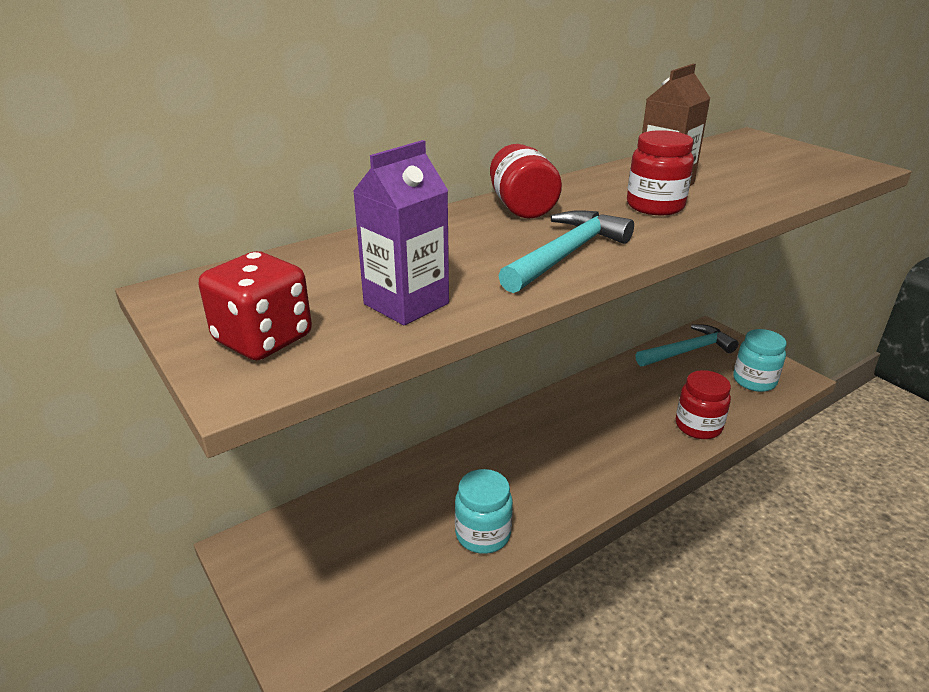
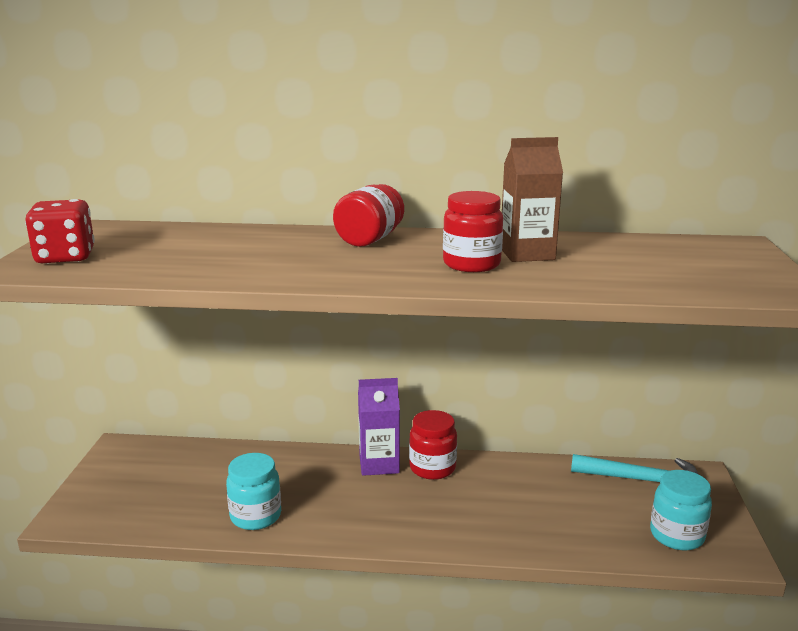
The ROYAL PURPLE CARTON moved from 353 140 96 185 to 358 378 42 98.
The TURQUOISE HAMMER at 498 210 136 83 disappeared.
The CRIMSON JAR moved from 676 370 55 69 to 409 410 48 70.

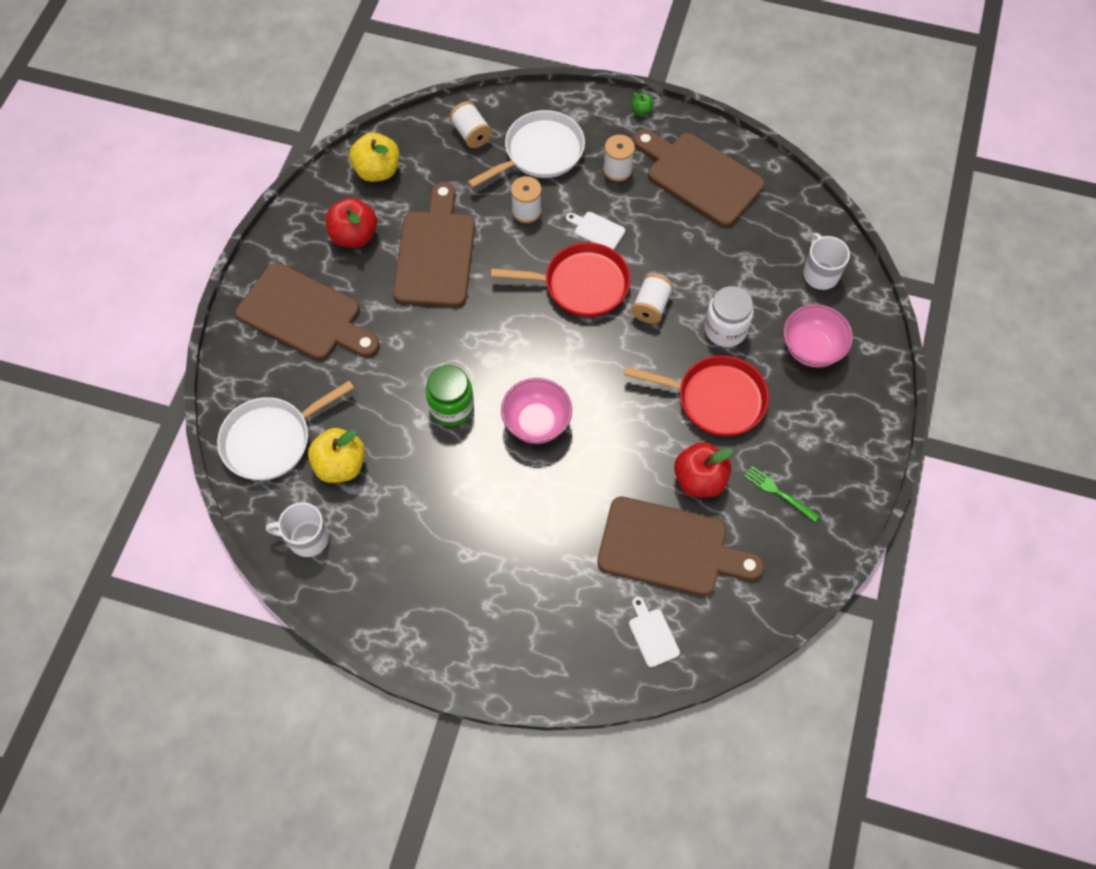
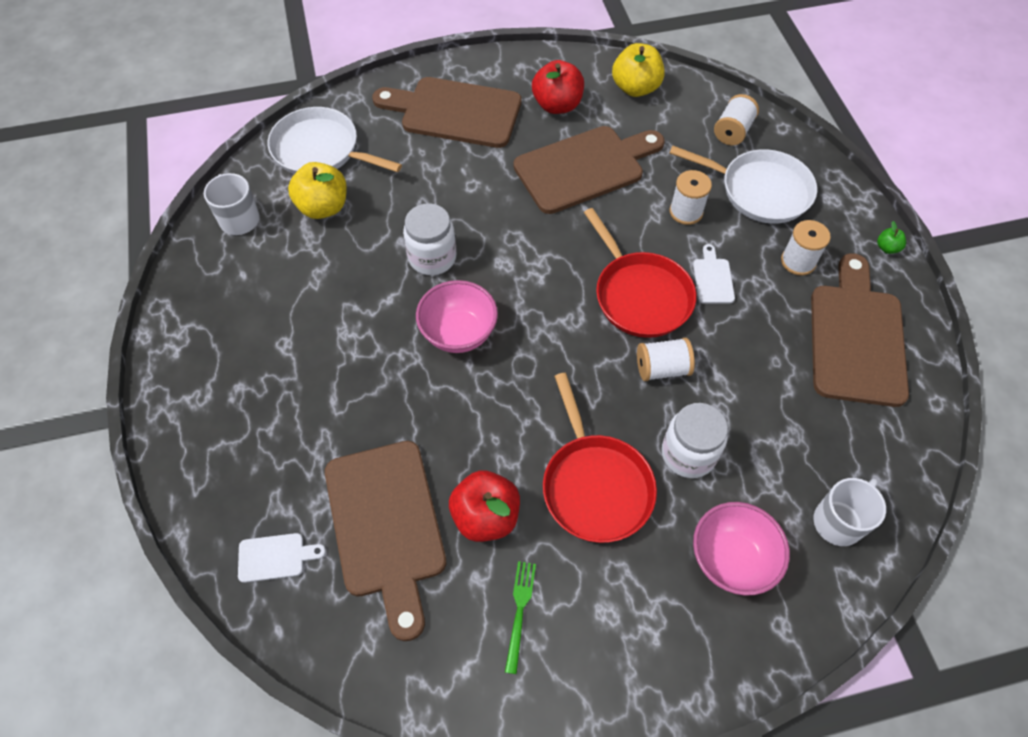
The RUSSET BREAD BOARD at 235 263 145 97 turned 105 degrees clockwise.
The LEAF-GREEN JAR at 426 365 48 61 became the SNOW-WHITE JAR at 403 203 53 72.
The SNOW-WHITE BREAD BOARD at 629 597 51 70 turned 45 degrees clockwise.

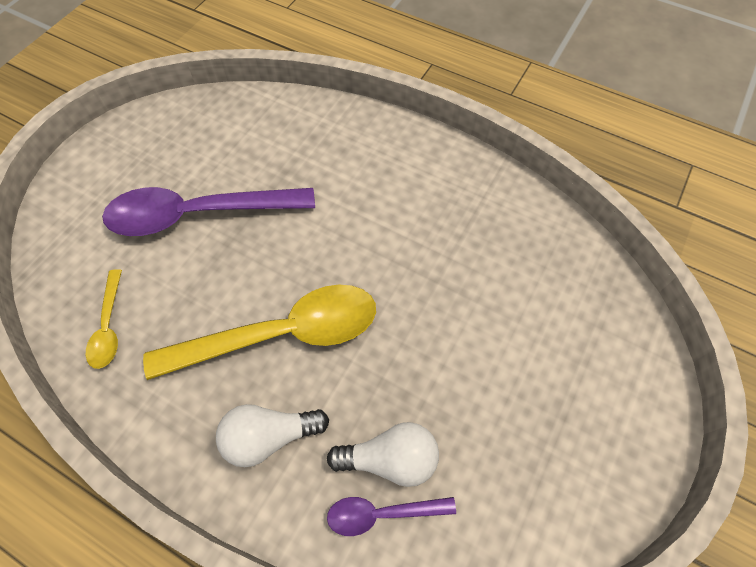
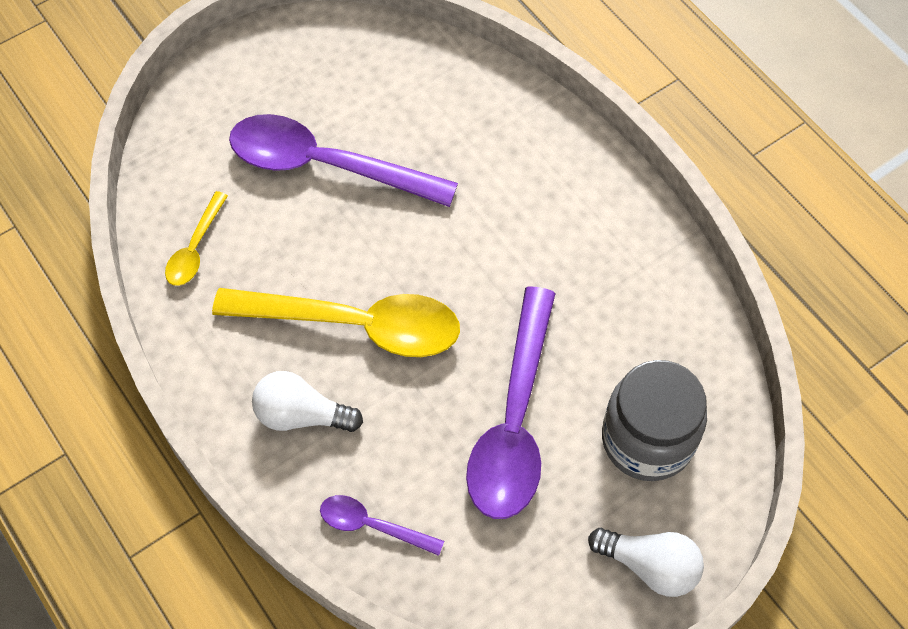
The SNOW-WHITE BULB moved from 327 422 112 65 to 588 528 116 69.
The ROYAL PURPLE TEASPOON at 466 286 90 233 appeared.
The GRAY JAR at 602 360 105 121 appeared.

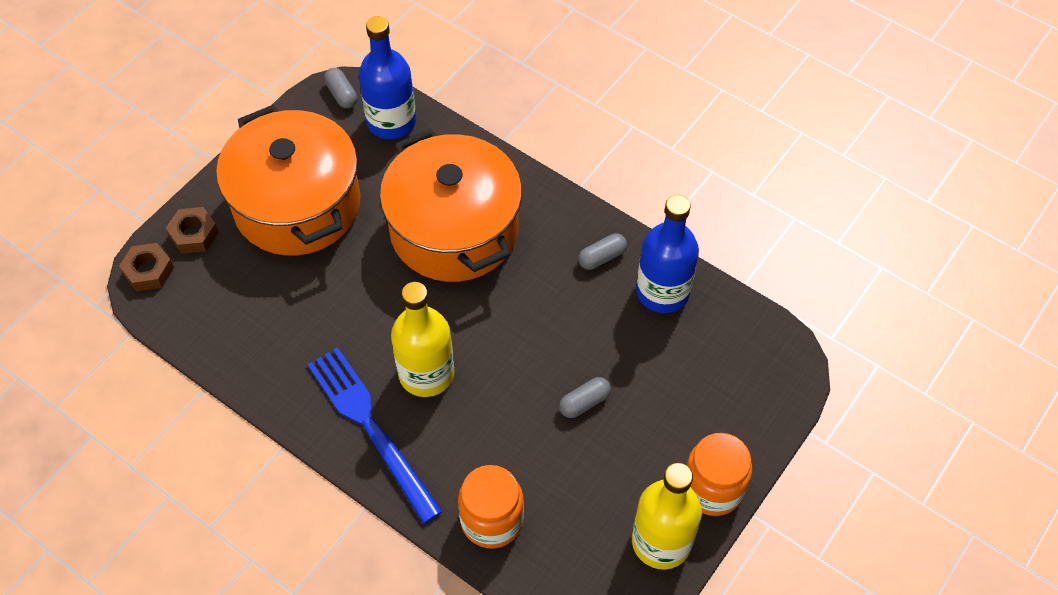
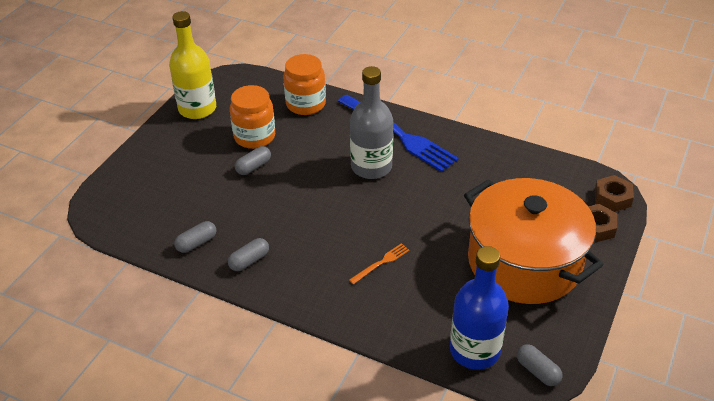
The ORANGE-COLOURED STOCKPOT at 380 129 142 153 was replaced by the ORANGE-COLOURED FORK at 349 243 60 41.
The COBALT DRINK BOTTLE at 636 195 63 118 was replaced by the GRAY PILL SHAPE at 174 221 42 32.
The GOLDEN DRINK BOTTLE at 391 282 64 115 became the GRAY DRINK BOTTLE at 350 66 43 113.
The ORANGE-COLOURED JAR moved from 686 433 66 83 to 230 85 45 64.

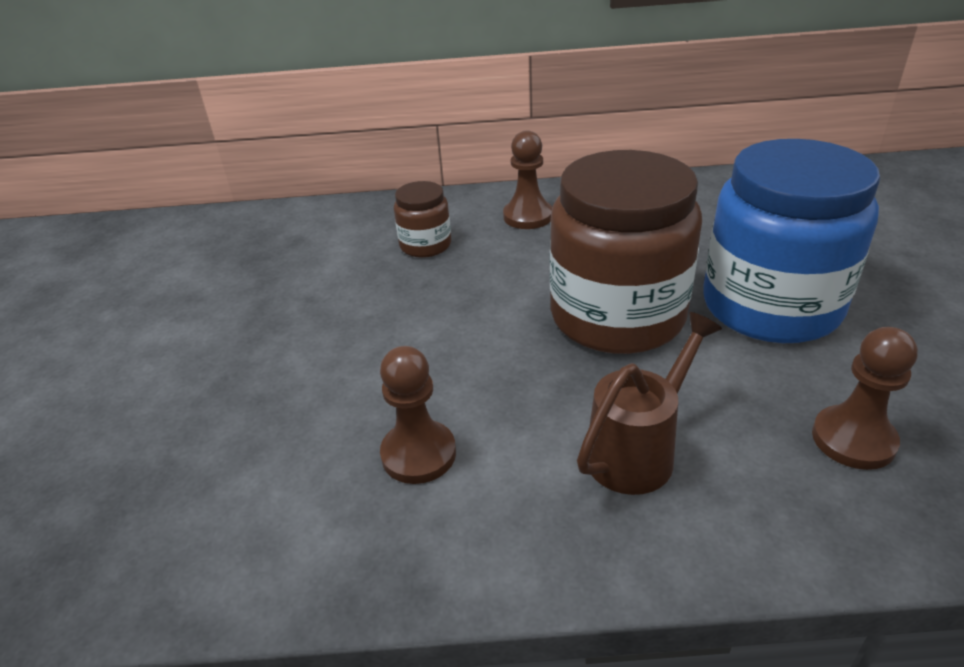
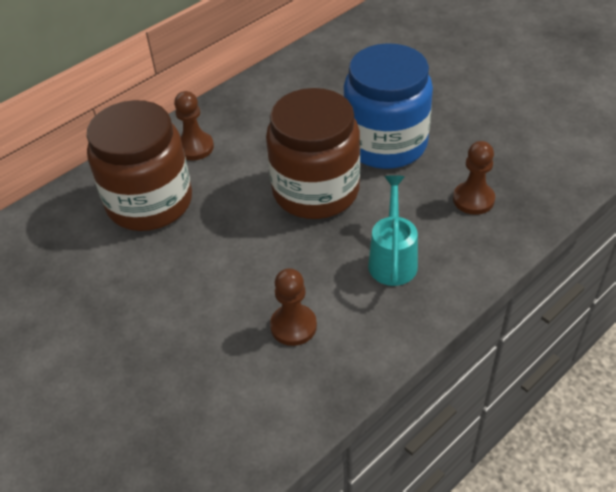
The RUSSET JAR at 394 181 57 77 changed to 2.16 times the size.
The RUSSET SPRINKLING CAN at 577 312 145 183 became the TURQUOISE SPRINKLING CAN at 368 175 50 111.

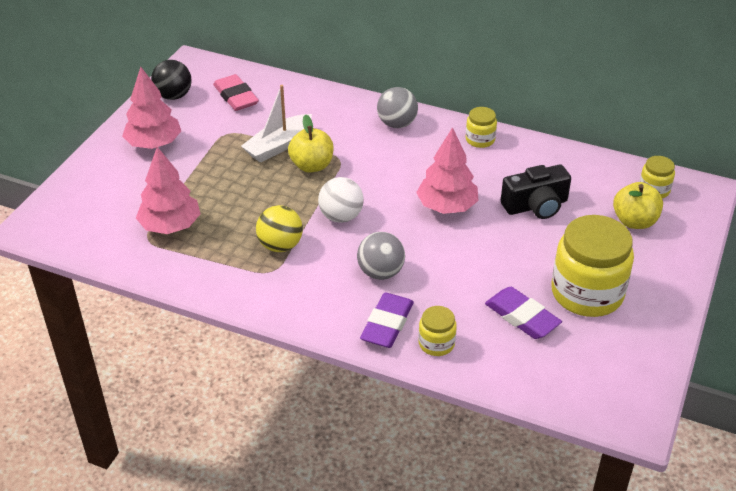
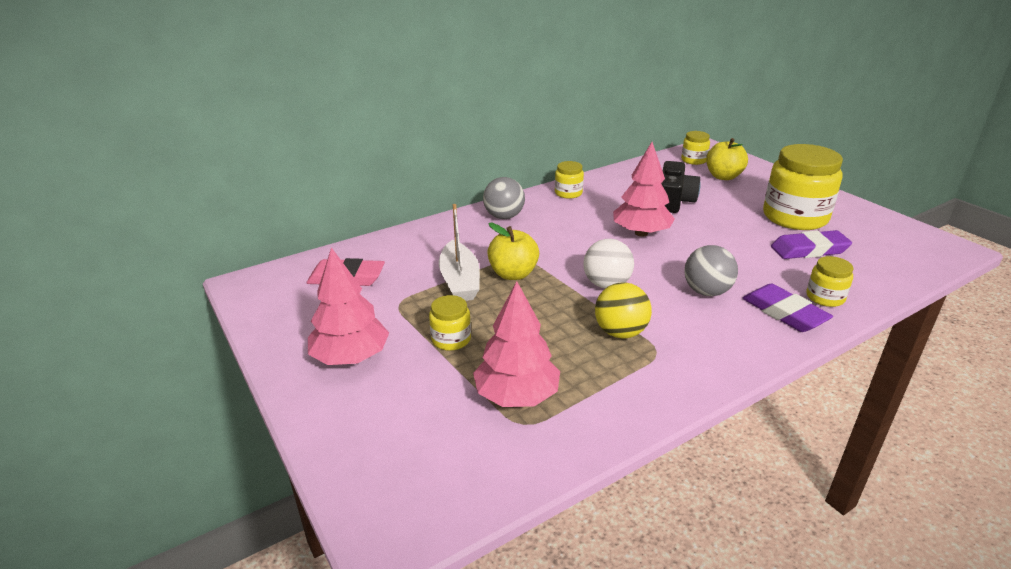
The BLACK BALL at 151 60 41 40 disappeared.
The GOLDEN JAR at 429 295 42 56 appeared.

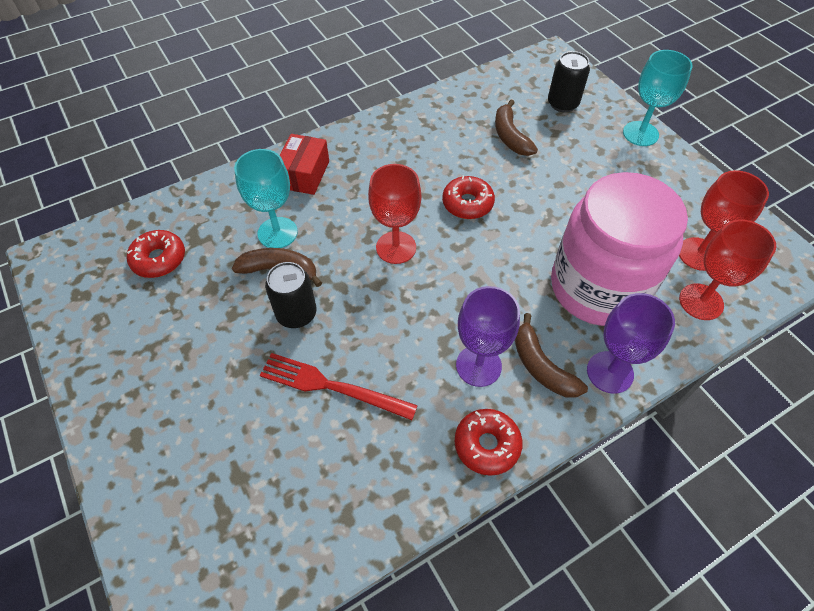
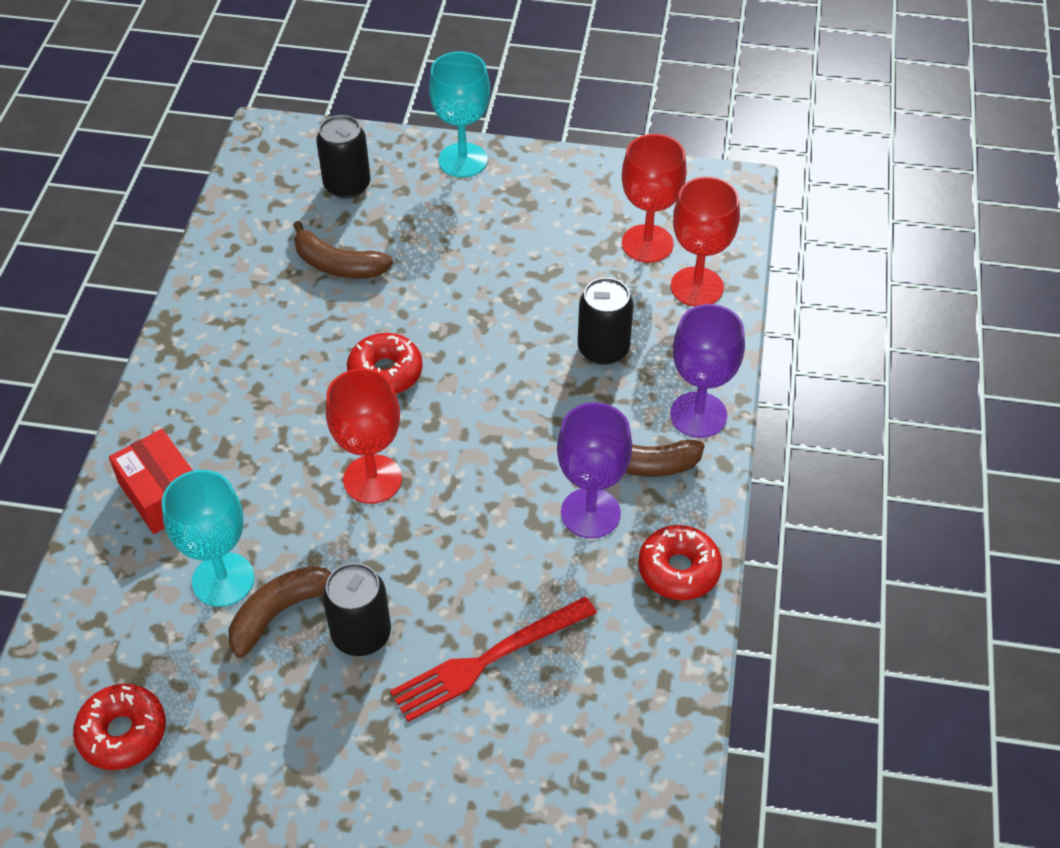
The ROSY JAR at 551 172 137 154 was replaced by the BLACK CAN at 578 277 56 88.

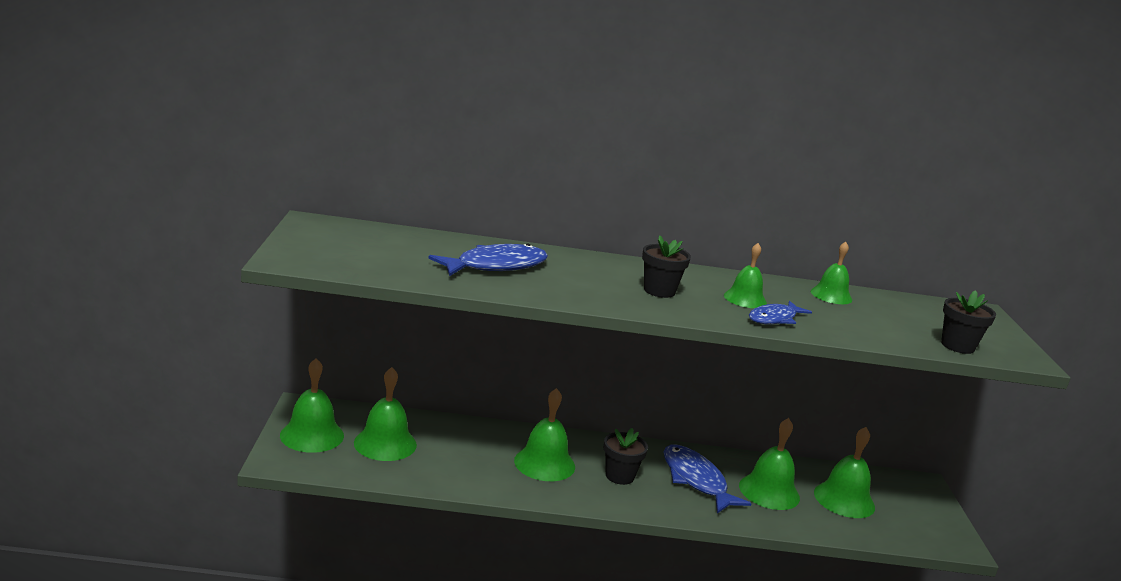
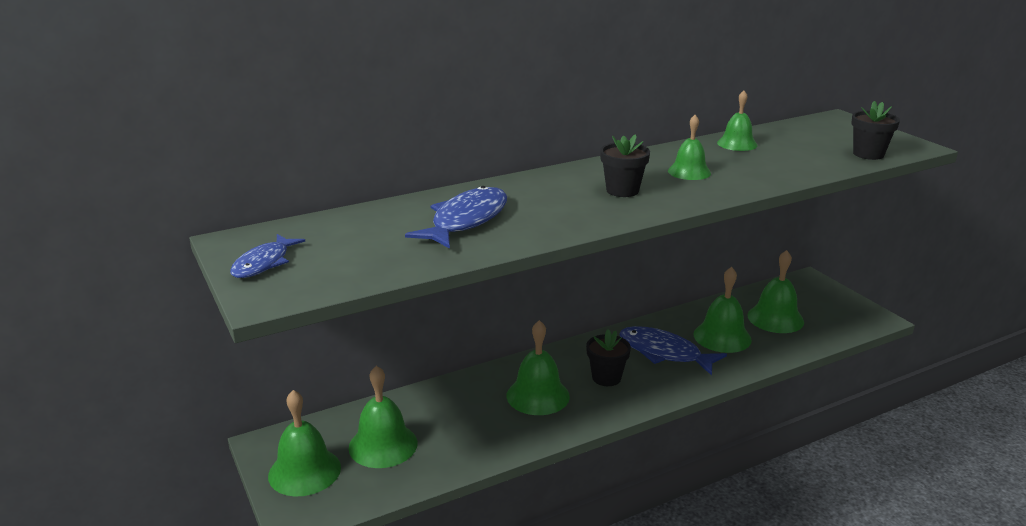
The COBALT FISH FIGURE moved from 749 301 63 23 to 230 234 75 44.

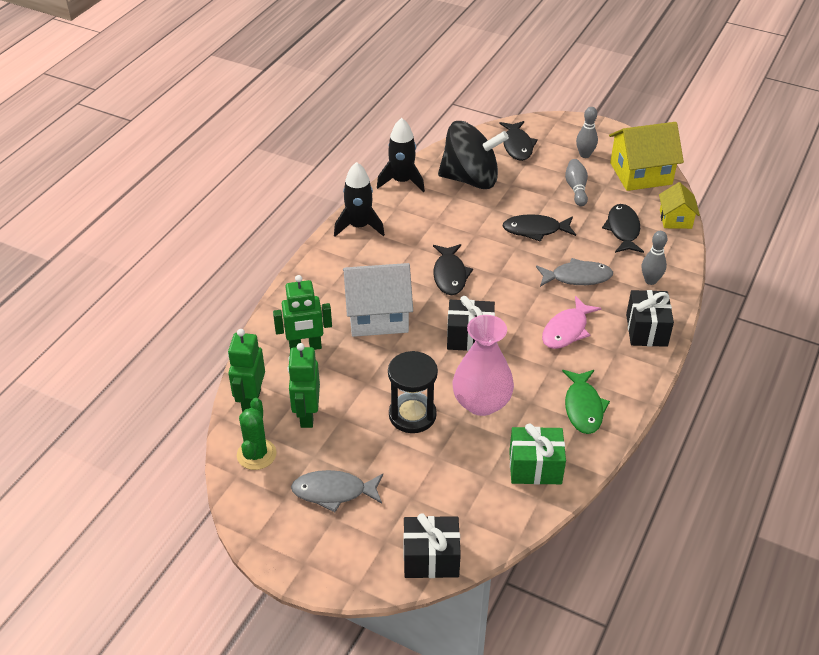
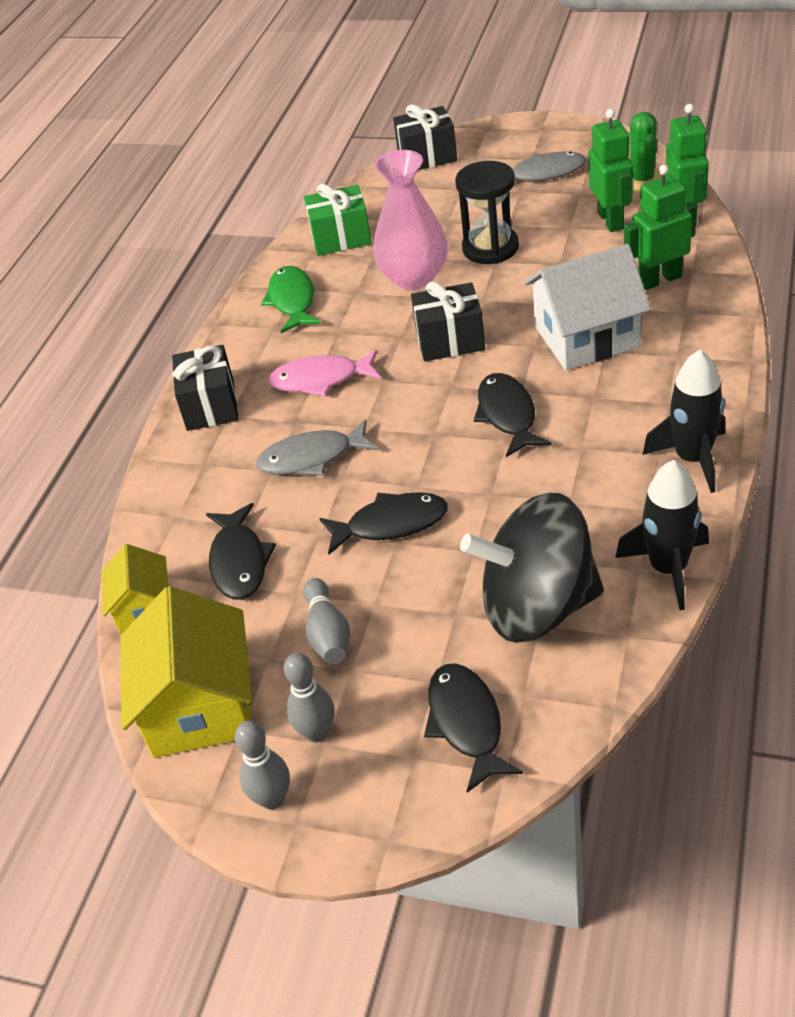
The GOLDEN HOUSE at 609 122 75 69 turned 75 degrees counterclockwise.
The GRAY TENPIN moved from 642 231 26 54 to 235 721 55 89.
The ROSY FISH FIGURE at 542 296 60 53 turned 120 degrees counterclockwise.

